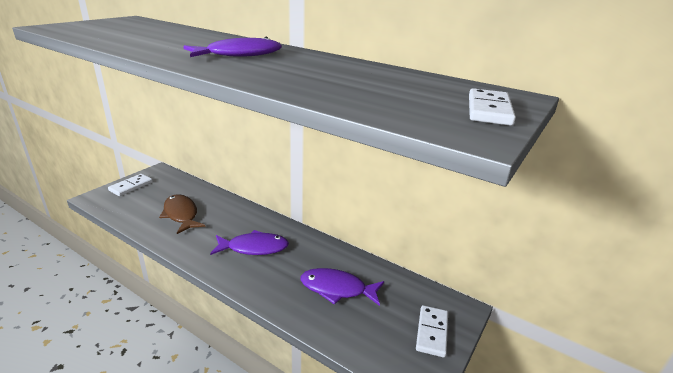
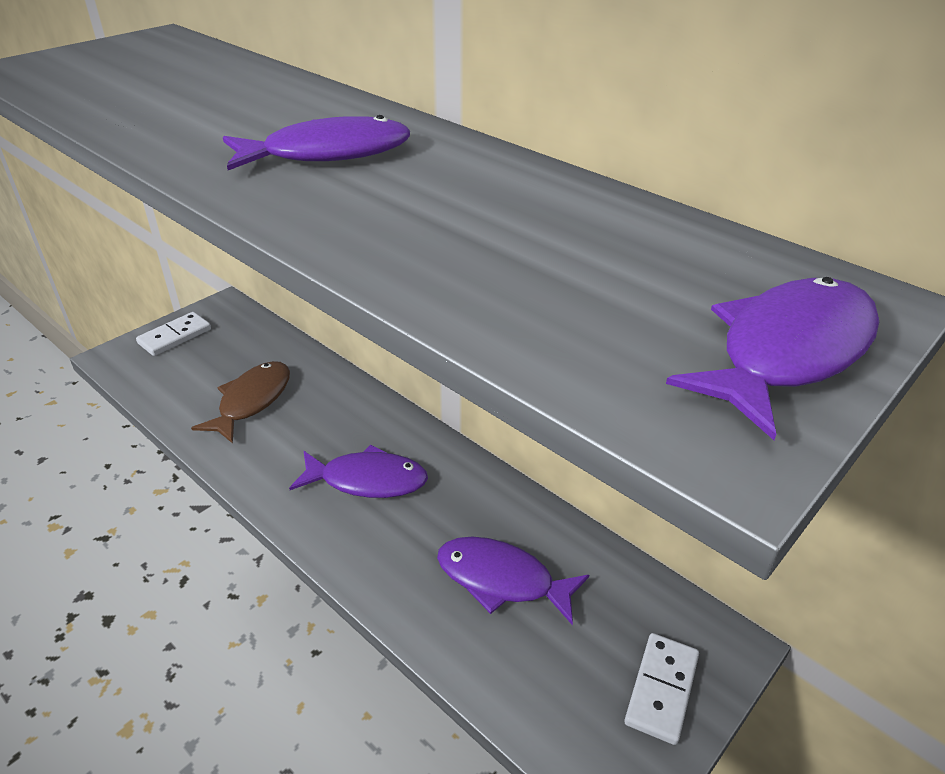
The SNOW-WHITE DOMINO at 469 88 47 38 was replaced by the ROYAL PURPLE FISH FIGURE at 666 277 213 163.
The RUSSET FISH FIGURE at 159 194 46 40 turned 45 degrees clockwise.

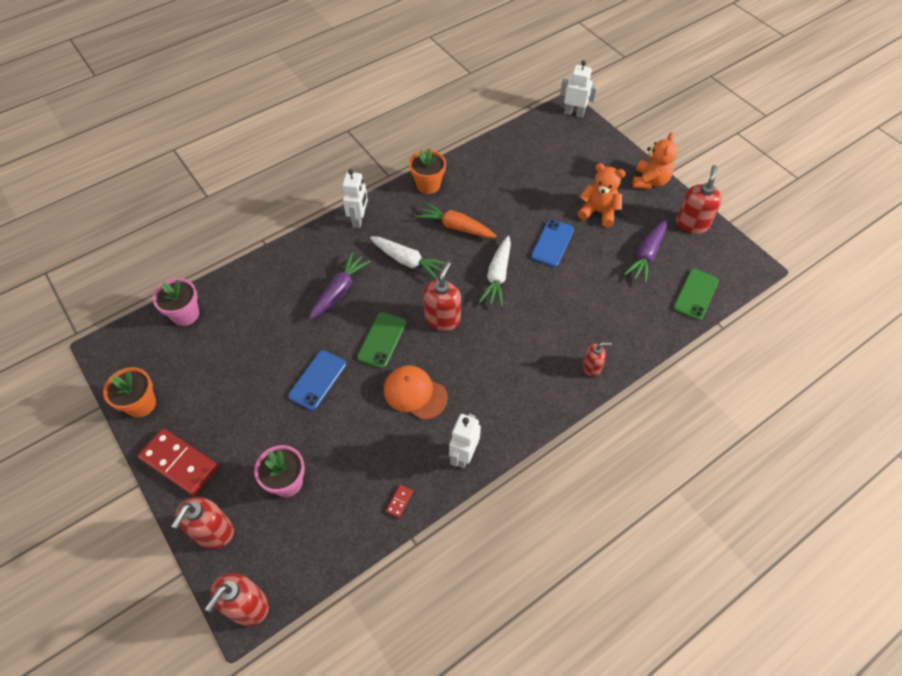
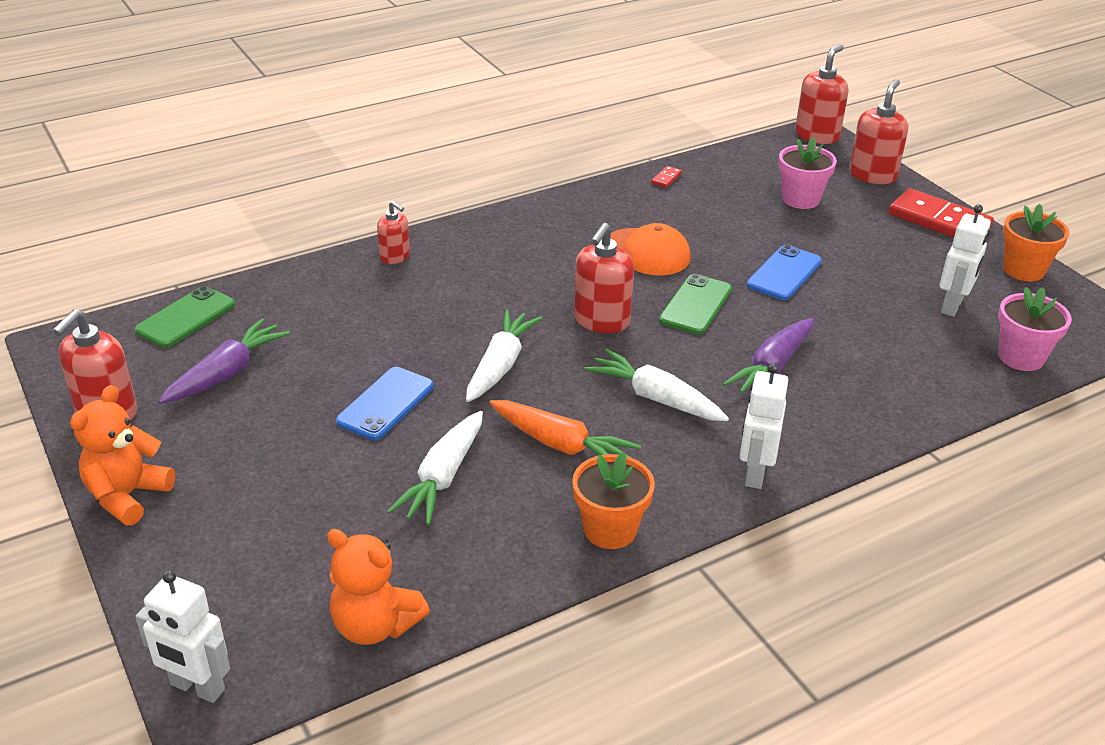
The ORANGE-COLOURED STUFFED BEAR moved from 578 163 48 64 to 327 529 103 116.
The CRIMSON PUMP BOTTLE at 583 342 29 35 turned 135 degrees counterclockwise.
The SNOW-WHITE ROBOT FIGURE moved from 449 413 32 55 to 940 204 51 113.
The SNOW-WHITE ROOT VEGETABLE at 387 411 96 114 appeared.

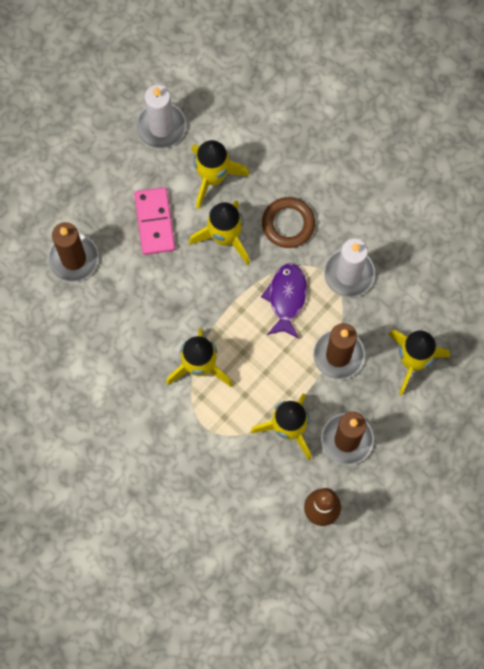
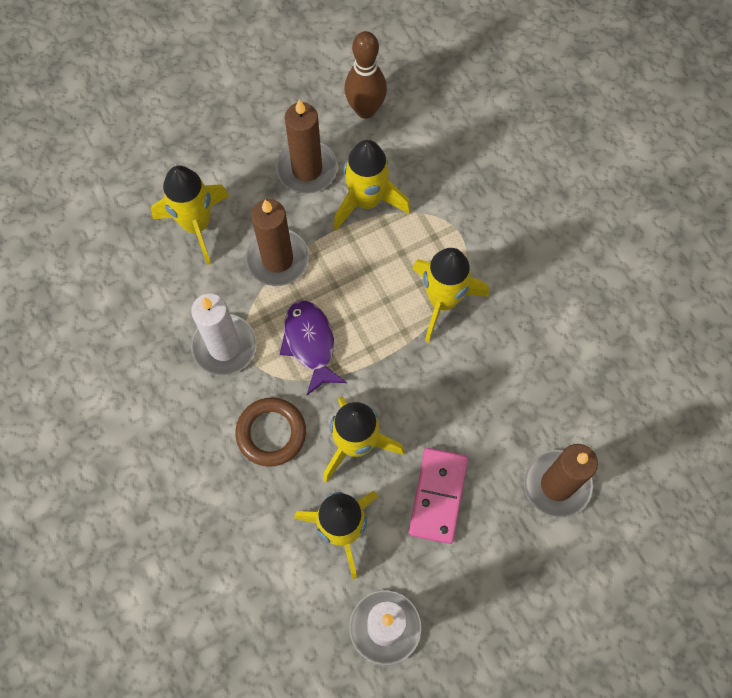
The ROYAL PURPLE FISH FIGURE at 261 263 46 75 turned 135 degrees clockwise.

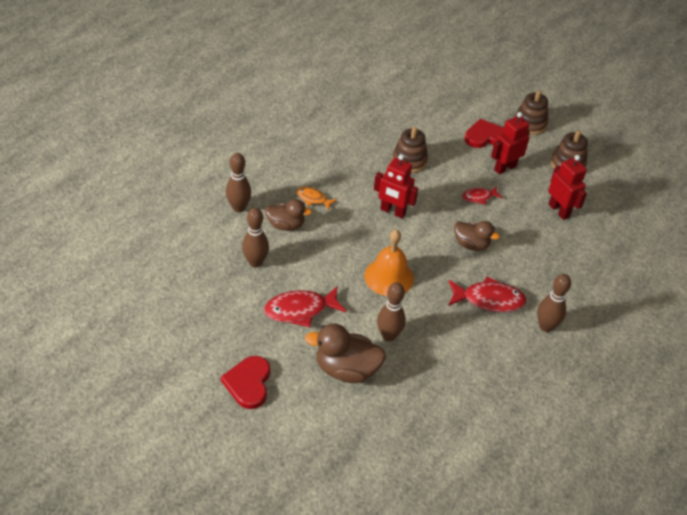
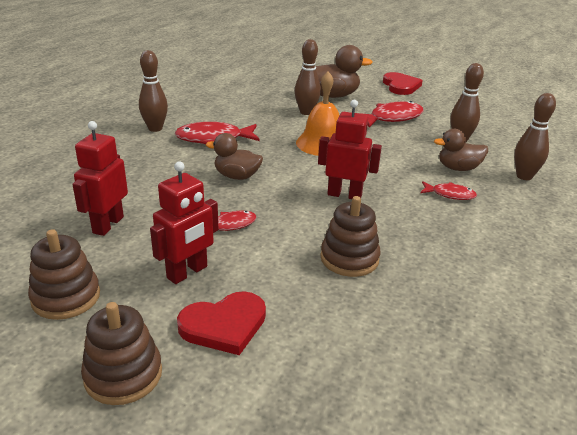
The CRIMSON ROBOT FIGURE at 548 155 39 65 turned 60 degrees clockwise.
The ORANGE-COLOURED FISH FIGURE at 297 187 40 23 became the CRIMSON FISH FIGURE at 420 181 57 19.

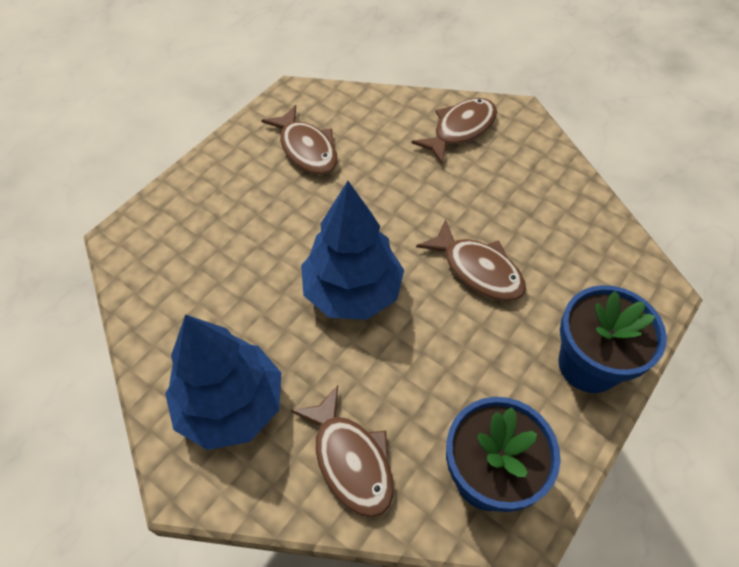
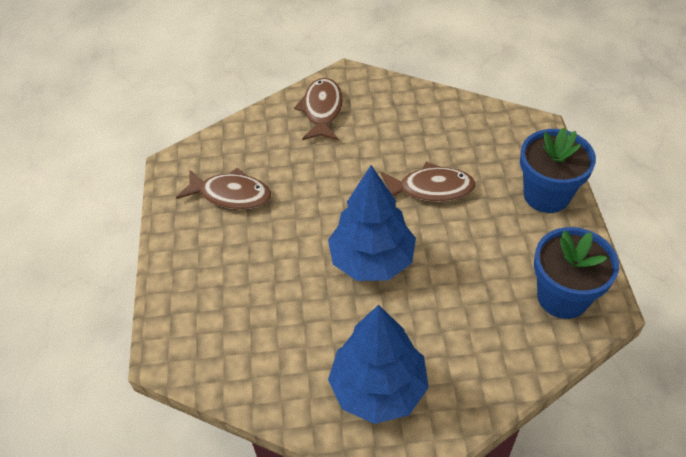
The RUSSET FISH FIGURE at 291 385 103 133 disappeared.

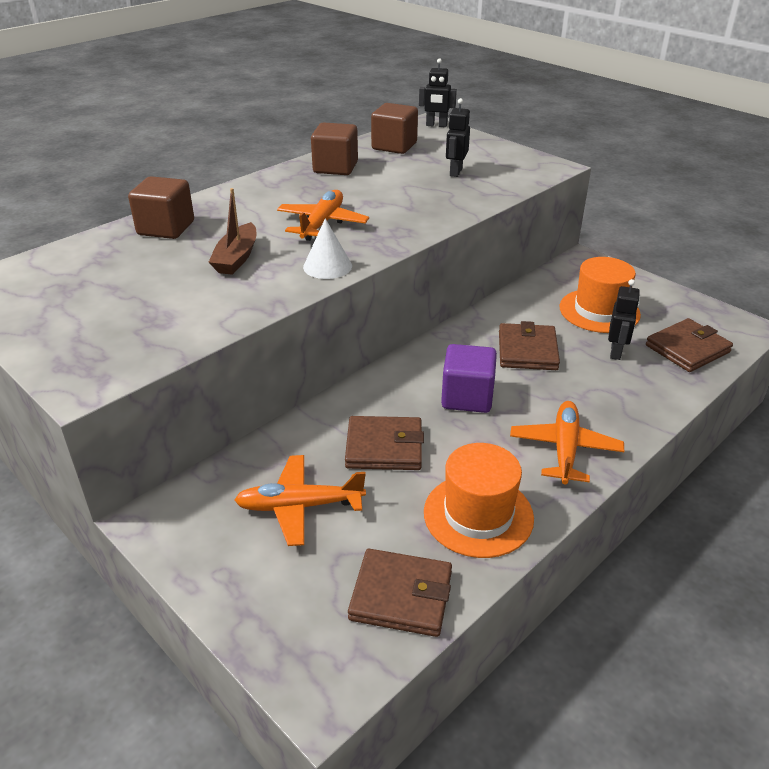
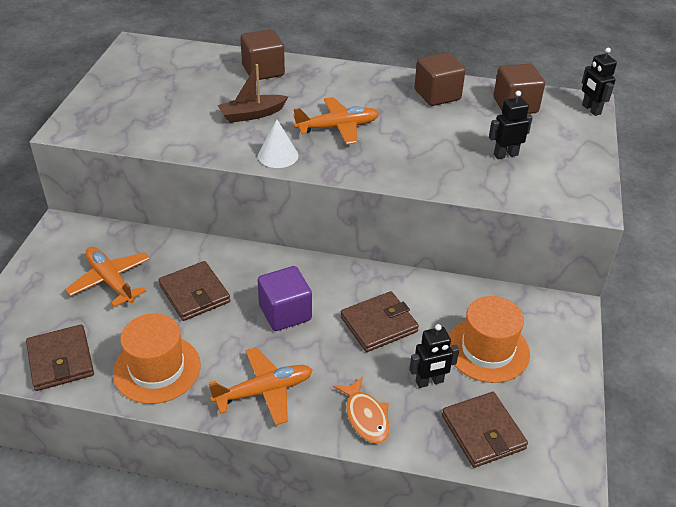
The RUSSET WALLET at 646 318 87 54 turned 45 degrees clockwise.
The ORANGE-COLOURED FISH FIGURE at 333 376 57 67 appeared.

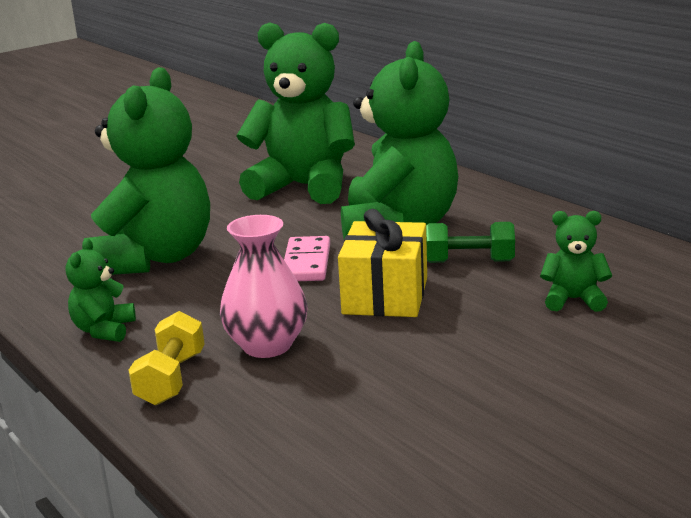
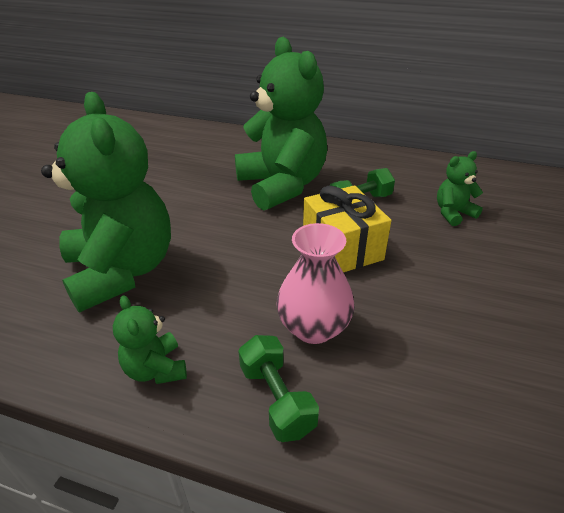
The LEAF-GREEN STUFFED BEAR at 236 22 119 182 disappeared.
The ROSY DOMINO at 284 236 46 45 disappeared.
The GOLDEN HAND WEIGHT at 129 311 76 94 became the LEAF-GREEN HAND WEIGHT at 238 335 81 107.

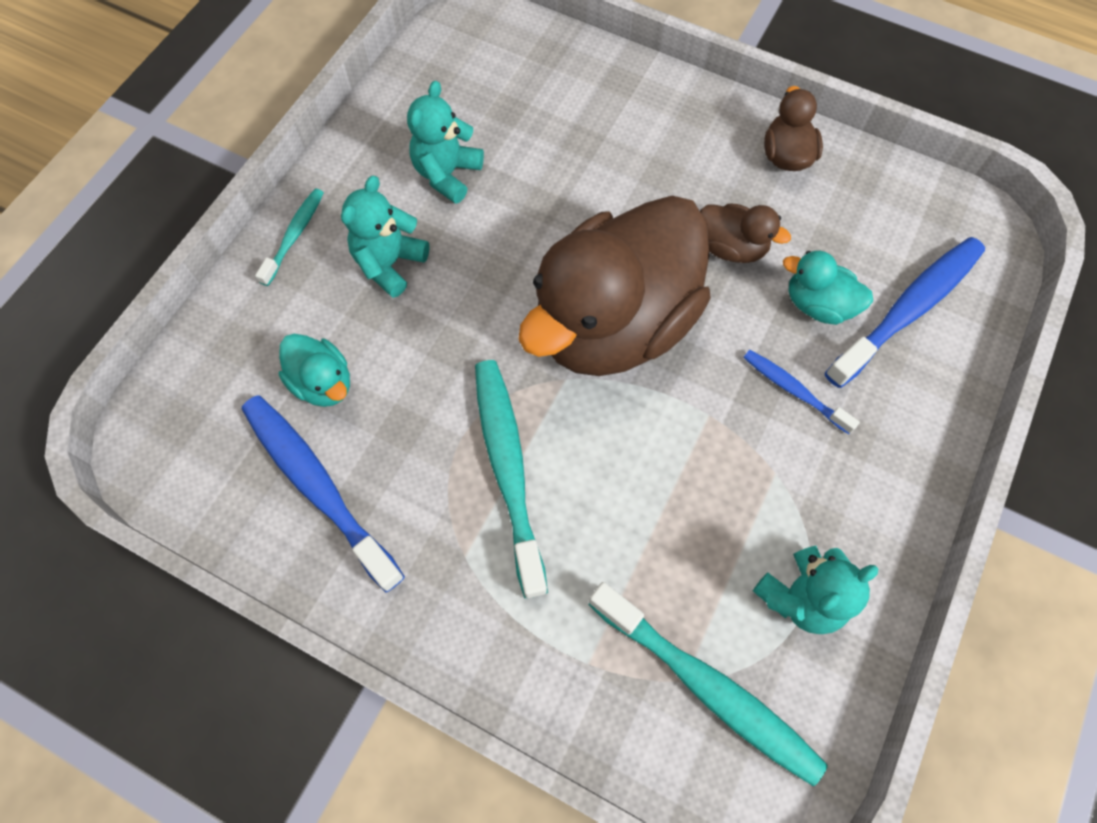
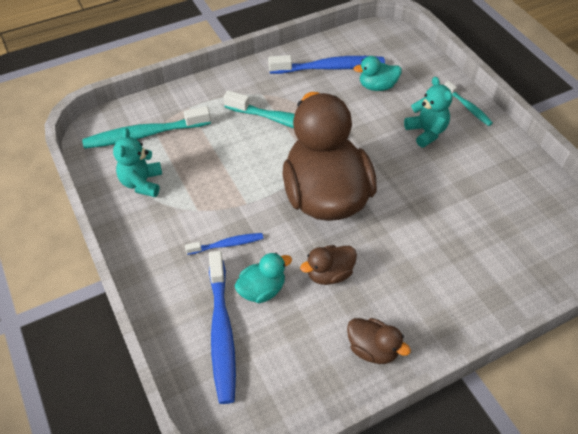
The TURQUOISE STUFFED BEAR at 407 81 77 123 disappeared.

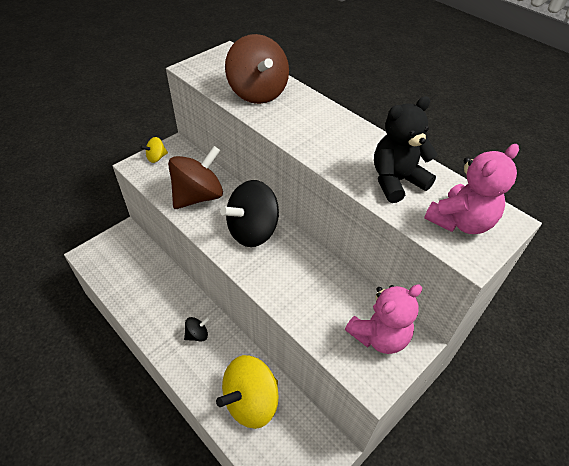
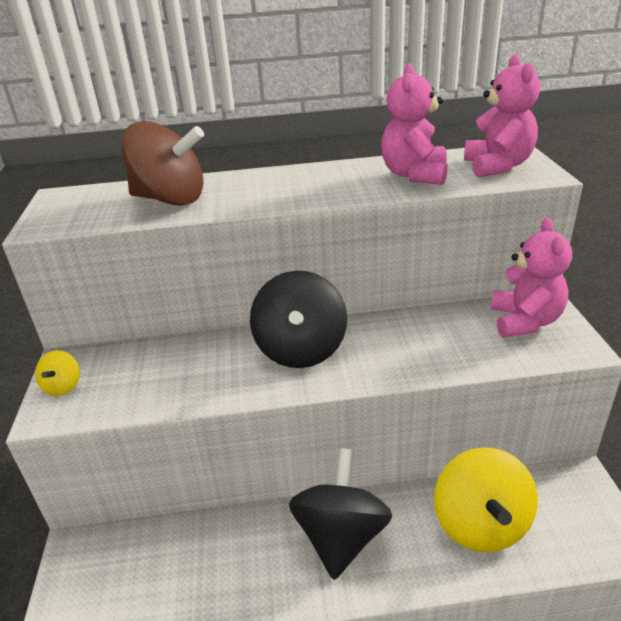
The BLACK STUFFED BEAR at 374 96 64 107 became the ROSY STUFFED BEAR at 381 63 67 122.
The RUSSET SPINNING TOP at 168 146 55 63 disappeared.
The BLACK SPINNING TOP at 184 317 25 25 changed to 2.20 times the size.

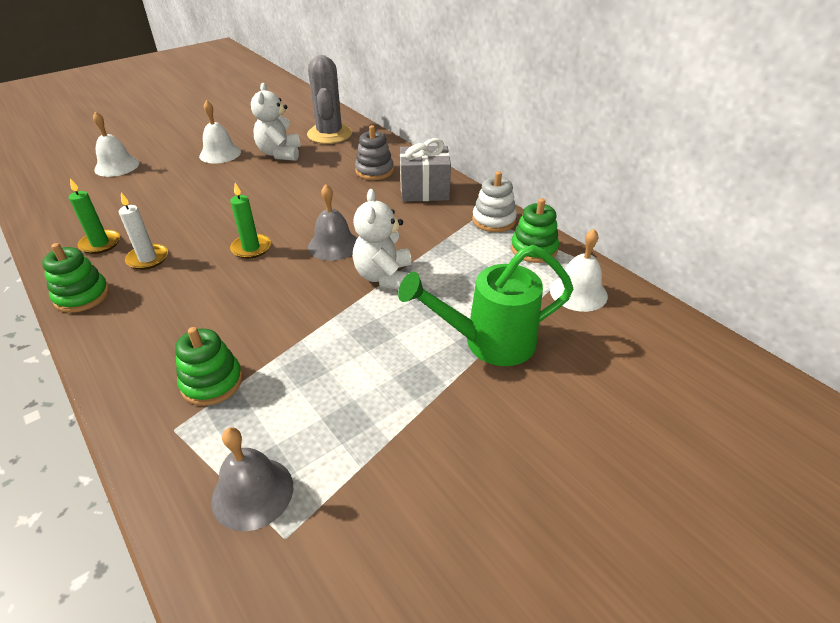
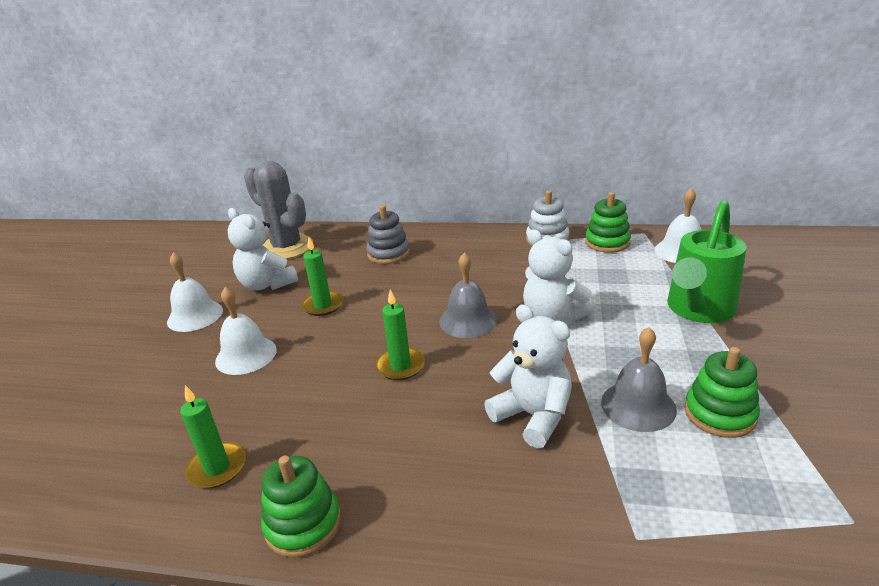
The SNOW-WHITE HAND BELL moved from 93 112 46 65 to 215 287 62 88.
The GRAY PRESENT at 400 138 51 64 disappeared.
The SNOW-WHITE CANDLE at 119 193 49 77 disappeared.
The LEAF-GREEN STACKING TOY moved from 175 327 68 79 to 685 347 75 91.
The GRAY HAND BELL moved from 212 427 81 104 to 601 327 76 105.
The LEAF-GREEN CANDLE at 301 237 42 79 appeared.
The SNOW-WHITE STUFFED BEAR at 484 304 88 144 appeared.

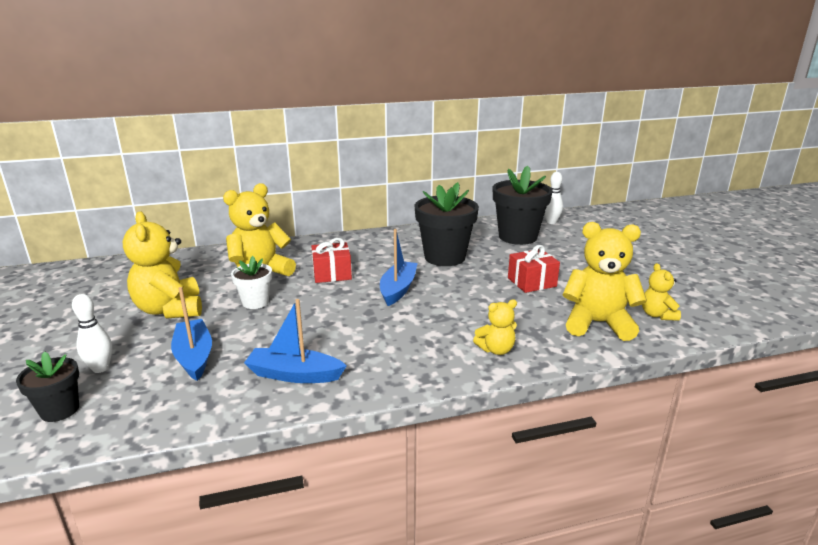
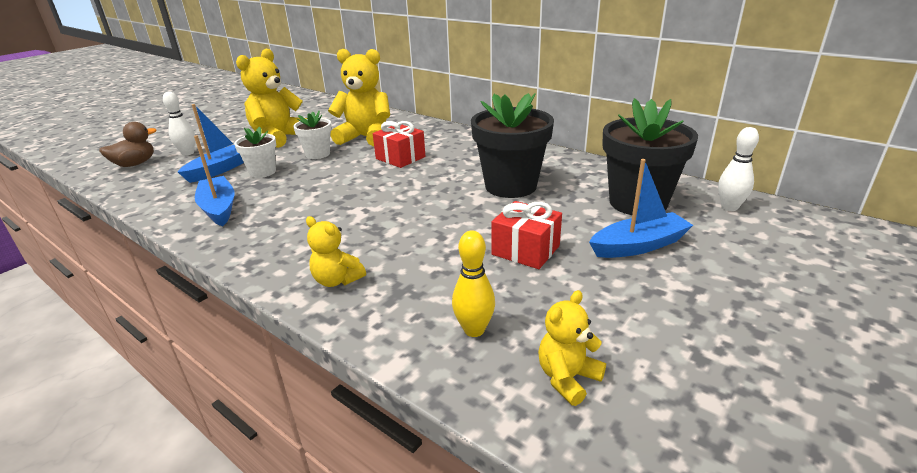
The GOLDEN STUFFED BEAR at 563 222 84 119 was replaced by the GOLDEN TENPIN at 452 230 43 107.
The COBALT TOY BOAT moved from 380 229 38 77 to 589 159 104 99.
The BLACK POTTED PLANT at 16 351 63 71 was replaced by the RUSSET RUBBER DUCK at 99 122 57 45.
The SNOW-WHITE POTTED PLANT at 234 127 42 51 appeared.

